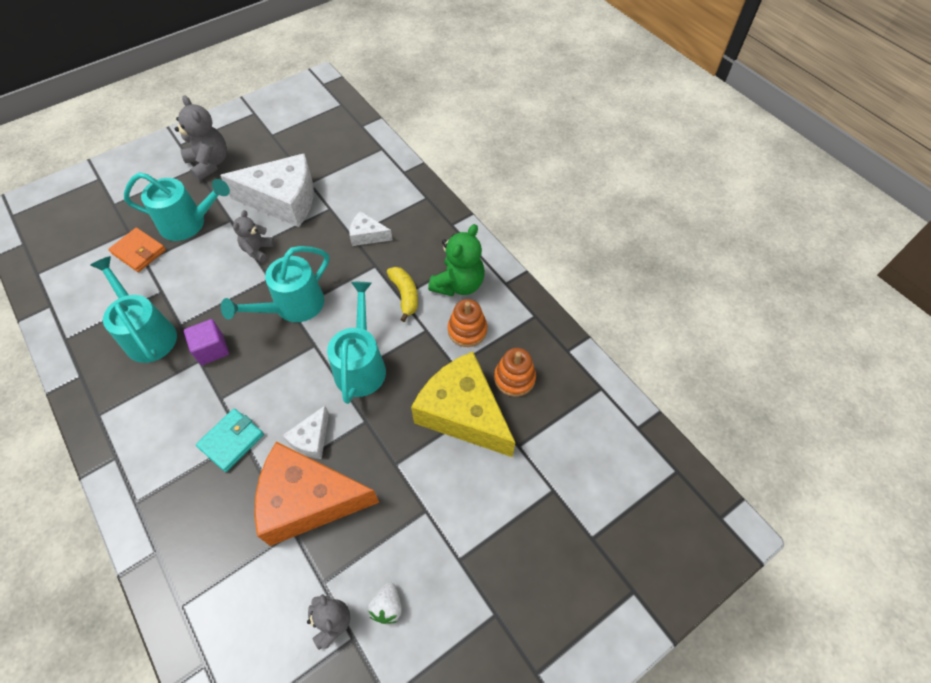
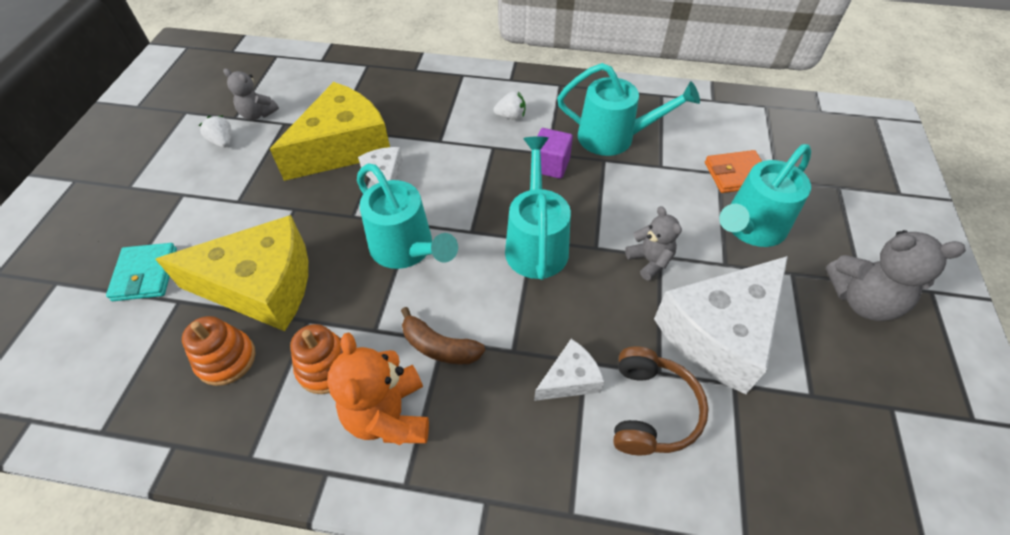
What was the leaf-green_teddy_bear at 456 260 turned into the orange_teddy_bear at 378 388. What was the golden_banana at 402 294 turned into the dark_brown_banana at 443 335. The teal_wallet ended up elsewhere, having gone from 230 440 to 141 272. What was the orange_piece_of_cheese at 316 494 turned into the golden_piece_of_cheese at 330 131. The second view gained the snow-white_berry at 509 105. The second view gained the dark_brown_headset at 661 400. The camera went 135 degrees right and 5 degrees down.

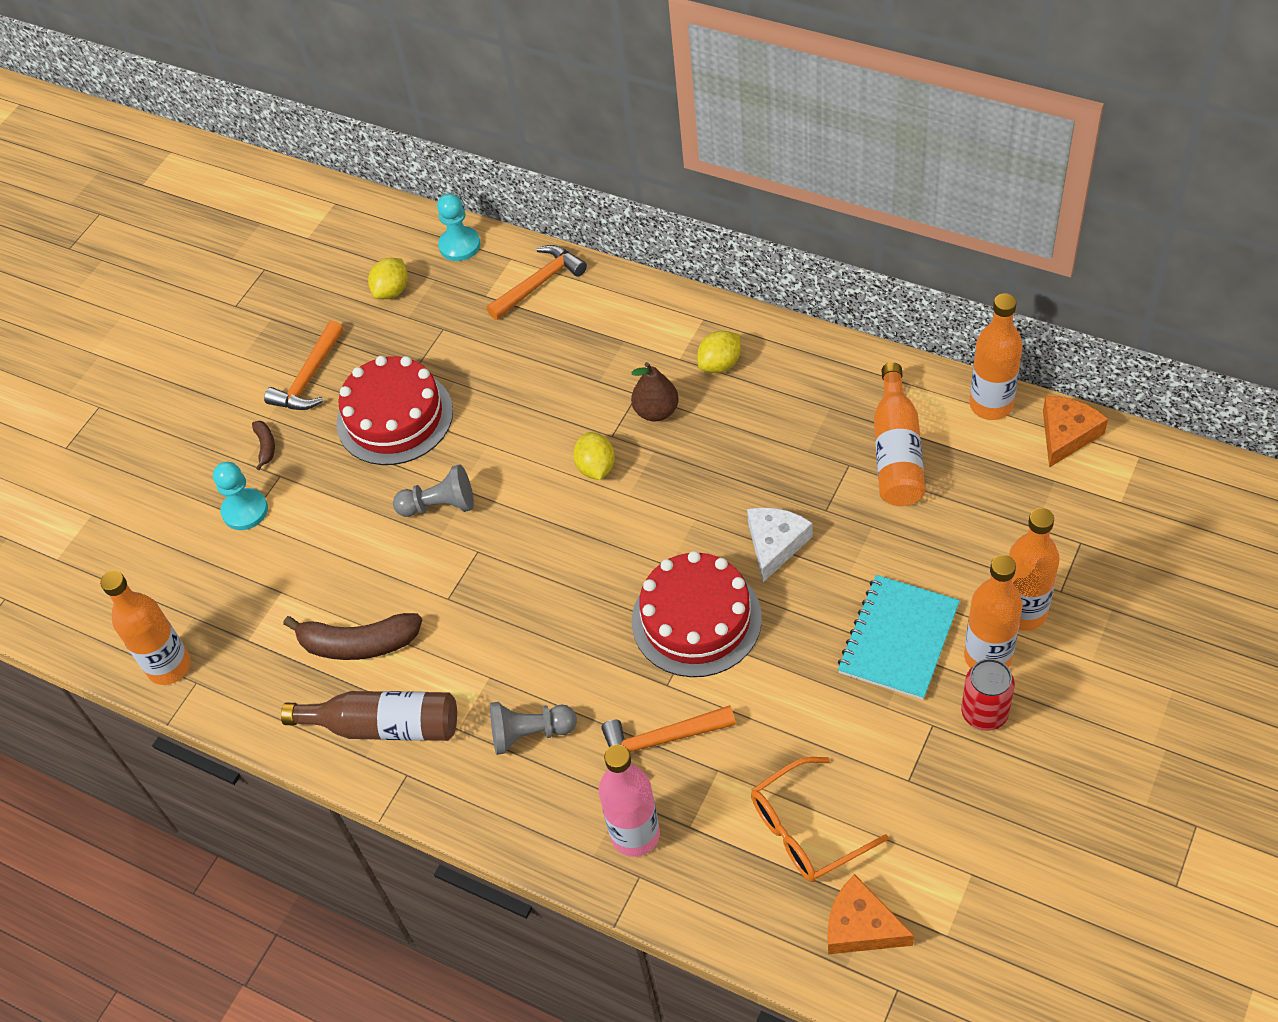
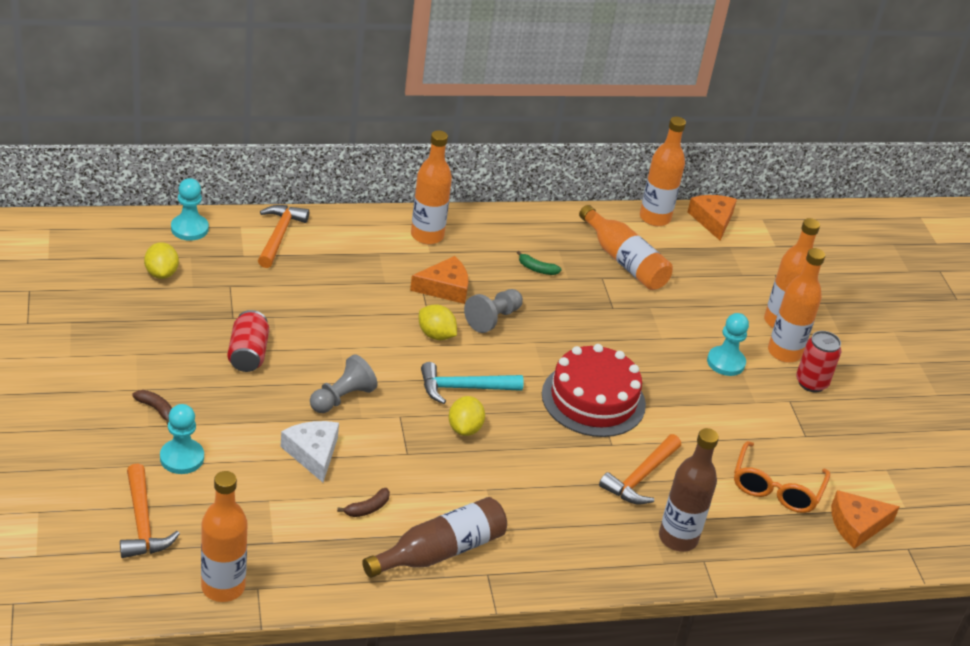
The orange_carpenter's_hammer ended up elsewhere, having gone from 304 365 to 150 510. The golden_citrus_fruit ended up elsewhere, having gone from 719 352 to 467 416. Where the scarlet_layer_cake stood at 394 410, the scarlet_soda_can came to stand at 248 341. Where the dark_brown_toy_pear stood at 655 391, the orange_piece_of_cheese came to stand at 439 280. The snow-white_piece_of_cheese ended up elsewhere, having gone from 780 544 to 310 451. Where the teal_notepad stood at 899 637, the teal_pawn came to stand at 728 344. The size of the dark_brown_banana at 352 636 changed by a factor of 0.47. The gray_pawn ended up elsewhere, having gone from 533 728 to 493 311. What was the rosy_bottle at 629 800 turned into the dark_brown_bottle at 689 490. The second view gained the orange_bottle at 431 187. The second view gained the leaf-green_banana at 539 263. The second view gained the teal_carpenter's_hammer at 472 383. The camera went 50 degrees left and 15 degrees down.

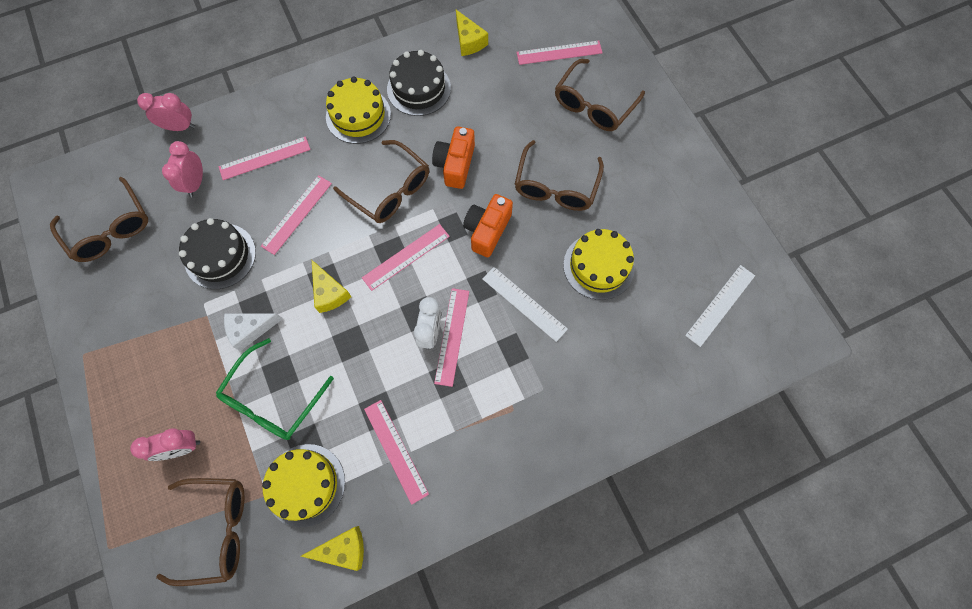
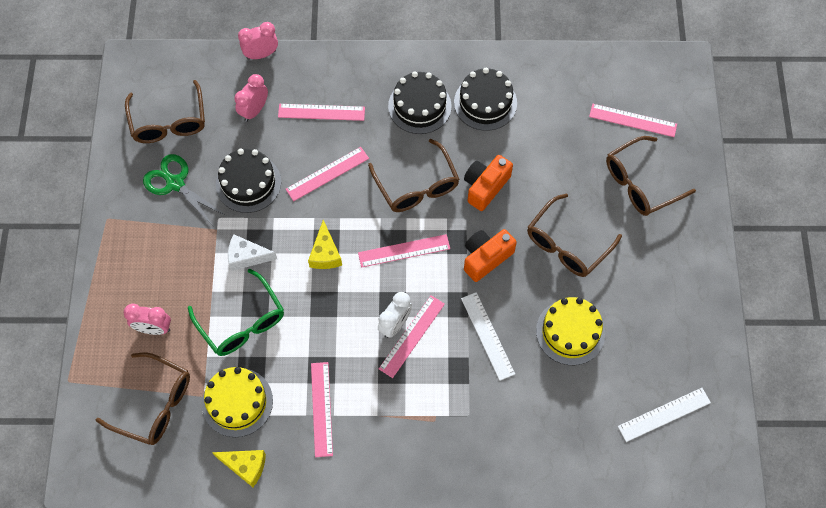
The second view lost the golden_piece_of_cheese at 472 33. What was the golden_layer_cake at 358 110 turned into the black_layer_cake at 420 102. The rosy_alarm_clock at 166 112 ended up facing another way, 45 degrees counterclockwise from before. The leaf-green_eyeglasses at 275 389 ended up facing another way, 90 degrees counterclockwise from before. The second view gained the leaf-green_scissors at 184 190. The camera went 25 degrees right and 5 degrees down.

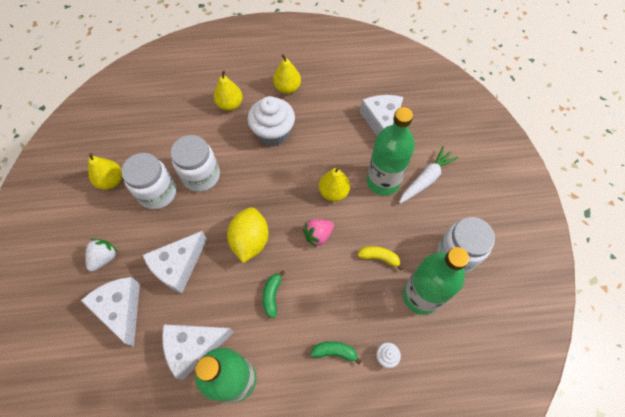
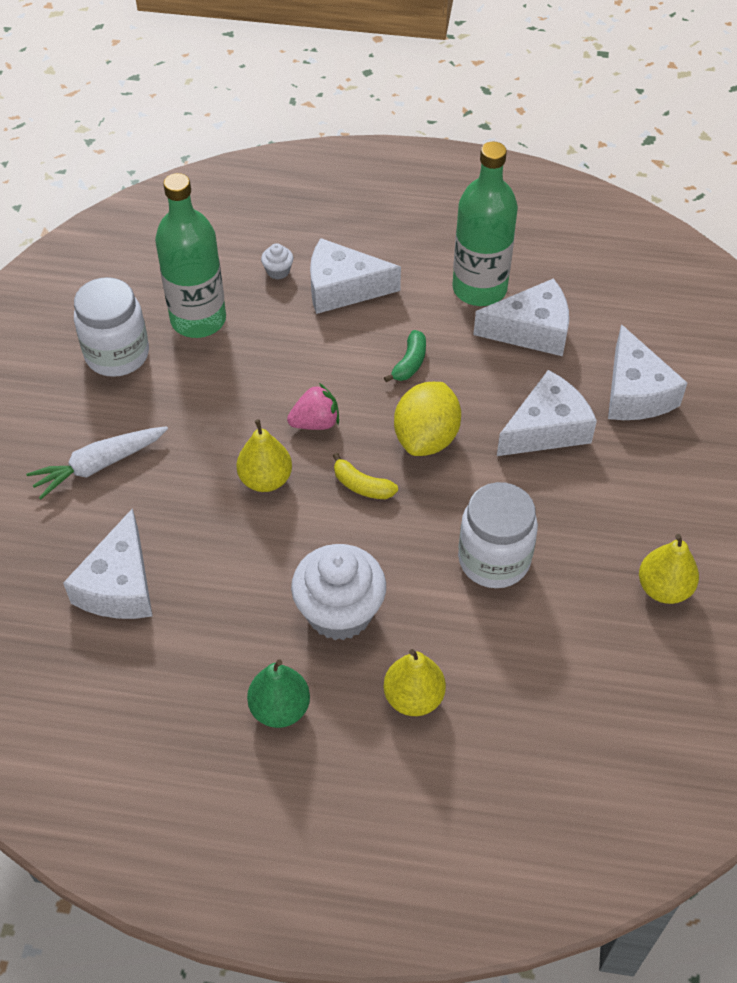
What was the golden_toy_pear at 287 74 turned into the leaf-green_toy_pear at 278 693. The second view lost the leaf-green_bottle at 391 151. The second view lost the snow-white_jar at 148 181. The second view lost the snow-white_berry at 101 255. The golden_banana ended up elsewhere, having gone from 380 258 to 365 476. Where the leaf-green_banana stood at 336 353, the snow-white_piece_of_cheese came to stand at 355 276. The camera went 165 degrees left and 10 degrees down.

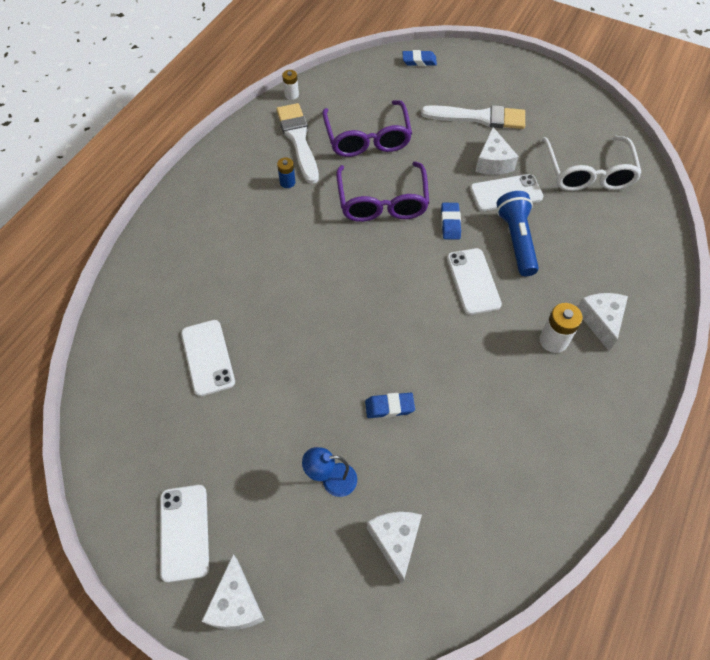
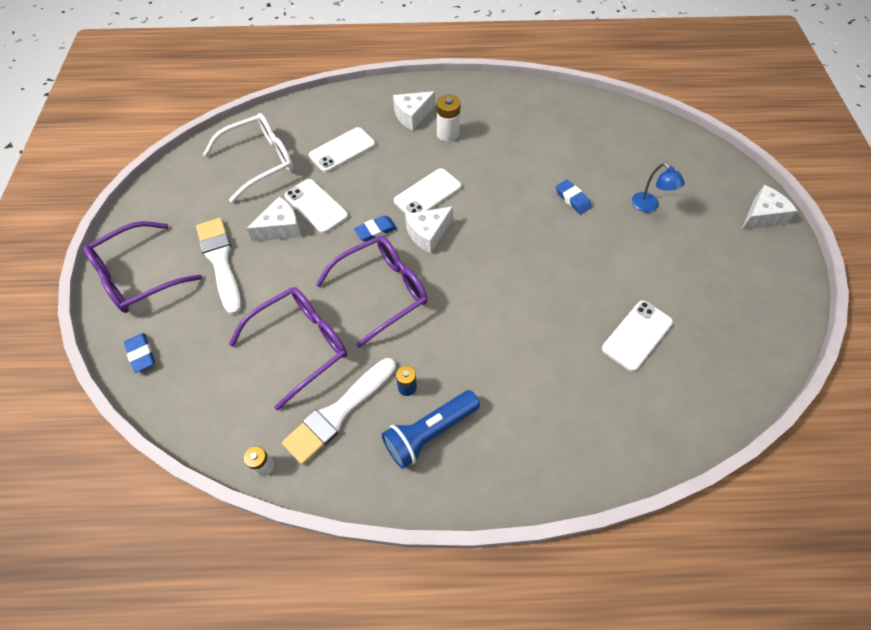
The royal_blue_torch ended up elsewhere, having gone from 518 233 to 431 429. The snow-white_phone ended up elsewhere, having gone from 184 534 to 342 150. The snow-white_piece_of_cheese ended up elsewhere, having gone from 394 548 to 429 230. The second view gained the royal_purple_eyeglasses at 142 267. The camera went 120 degrees left and 0 degrees up.

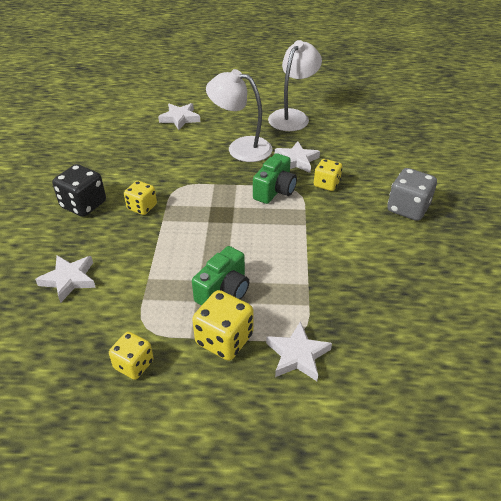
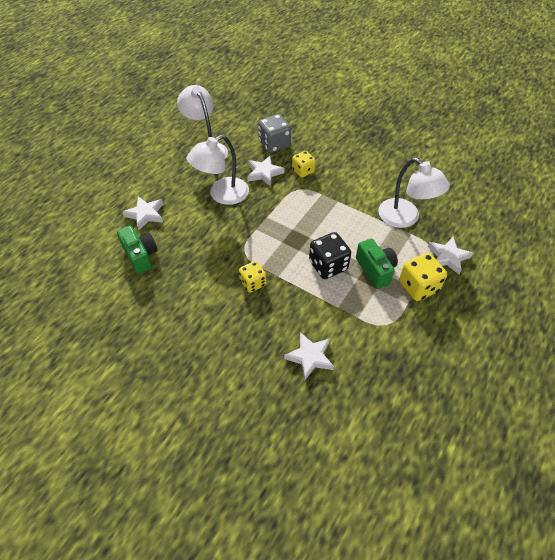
The leaf-green_photo_camera ended up elsewhere, having gone from 275 178 to 137 250. The black_game_die ended up elsewhere, having gone from 79 190 to 330 255. The gray_game_die ended up elsewhere, having gone from 412 194 to 274 133. The second view lost the golden_game_die at 131 356. The second view gained the snow-white_desk_lamp at 414 193. The camera went 60 degrees left and 10 degrees up.

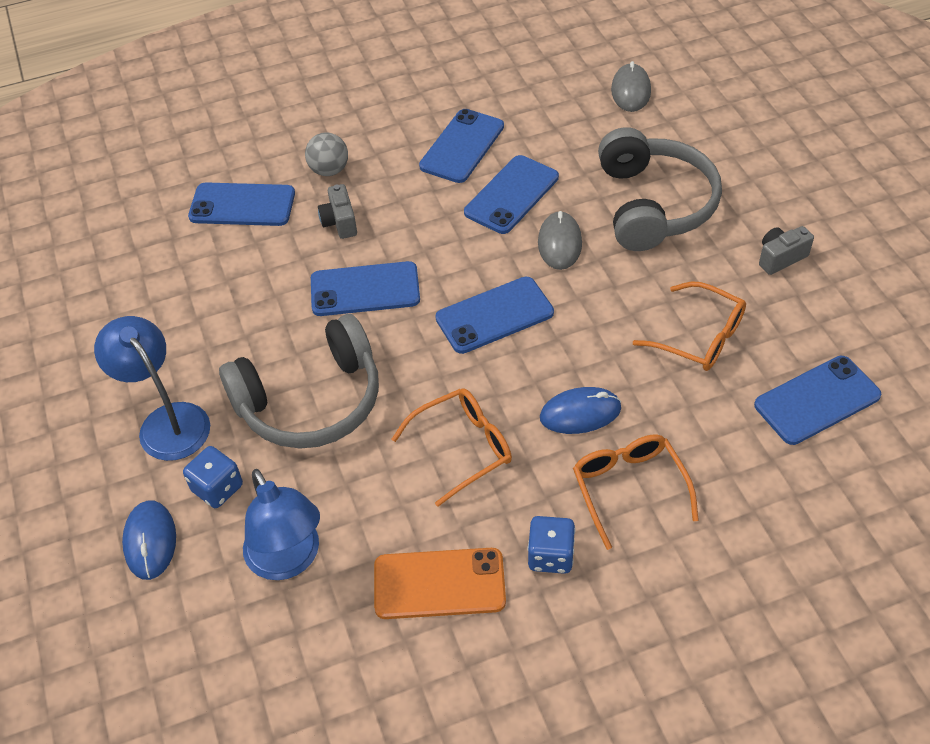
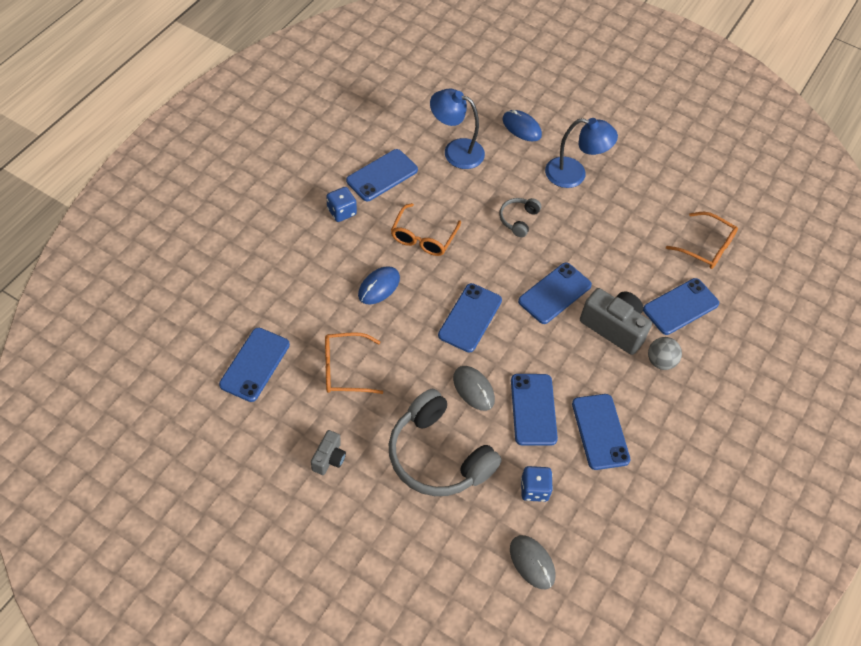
The size of the gray_photo_camera at 337 211 changed by a factor of 1.83. The size of the gray_headset at 299 381 changed by a factor of 0.47. The orange_eyeglasses ended up elsewhere, having gone from 636 492 to 702 240. The royal_blue_game_die ended up elsewhere, having gone from 213 477 to 537 484. What was the orange_phone at 440 583 turned into the royal_blue_phone at 382 175. The camera went 135 degrees right and 5 degrees up.

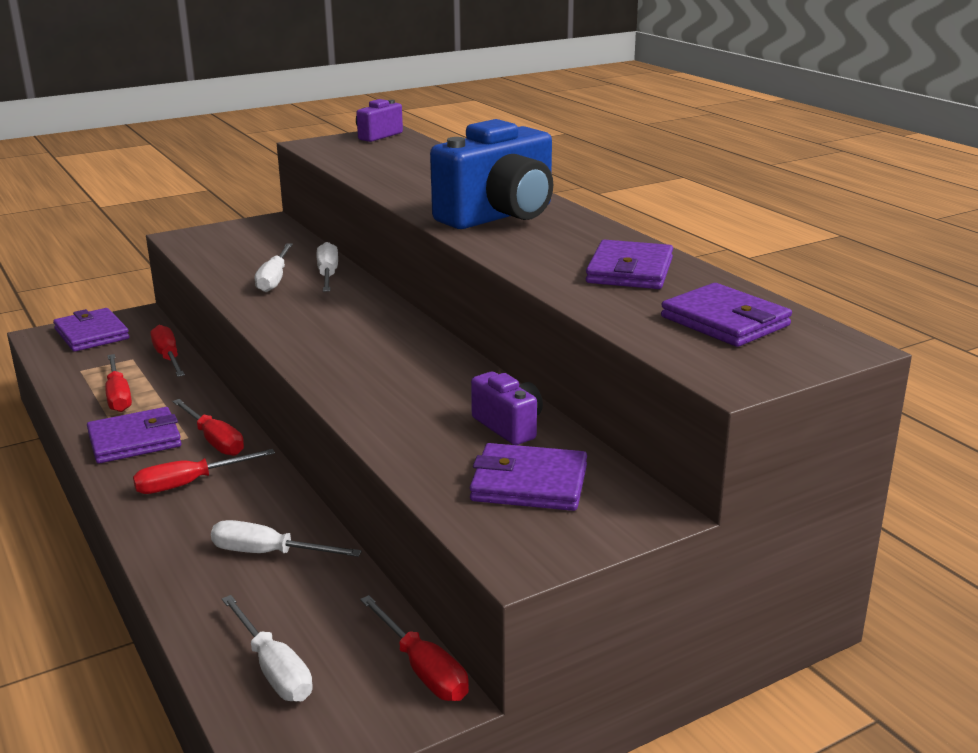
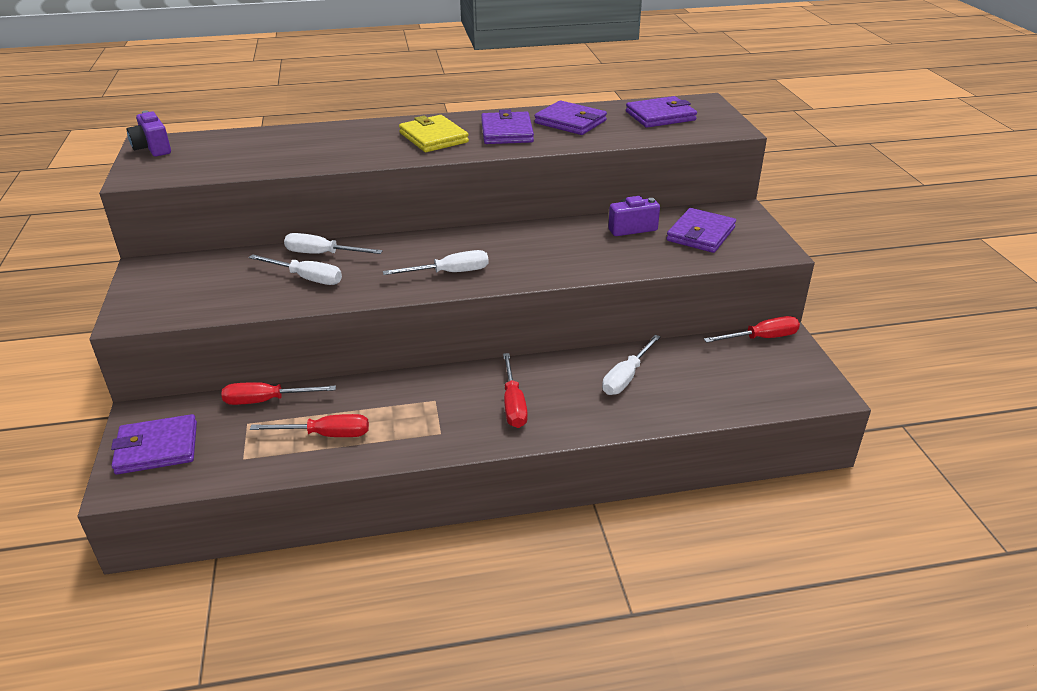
Where the royal_blue_photo_camera stood at 491 174, the golden_wallet came to stand at 434 133. The second view lost the scarlet_screwdriver at 208 427. The royal_purple_wallet ended up elsewhere, having gone from 134 435 to 507 127. The snow-white_screwdriver ended up elsewhere, having gone from 267 648 to 436 262. The camera went 70 degrees left and 10 degrees up.

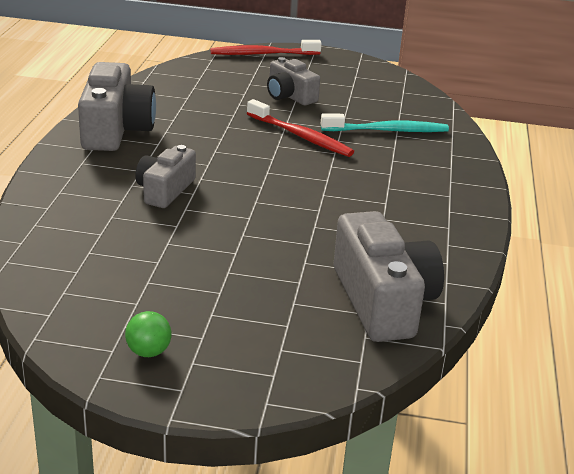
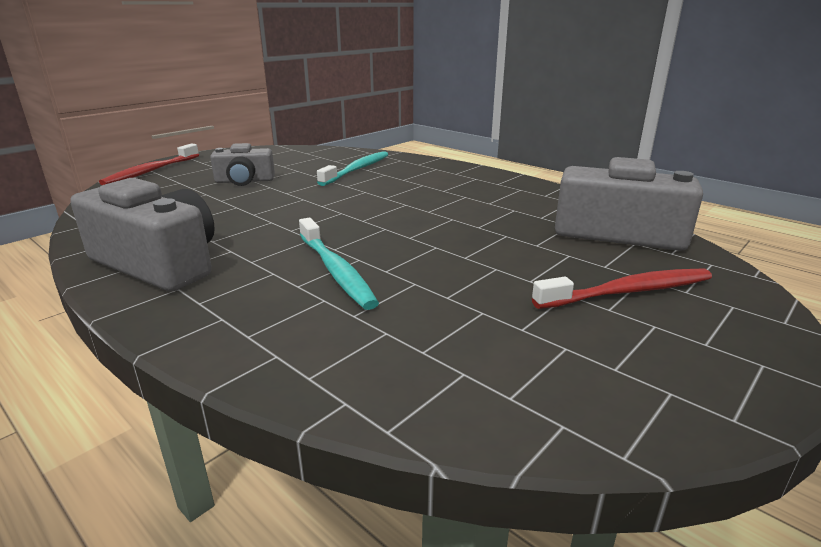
The scarlet_dental_brush ended up elsewhere, having gone from 300 128 to 622 289. Where the gray_photo_camera stood at 165 176, the teal_dental_brush came to stand at 339 264. The second view lost the leaf-green_play_ball at 148 334. The camera went 55 degrees left and 5 degrees down.

